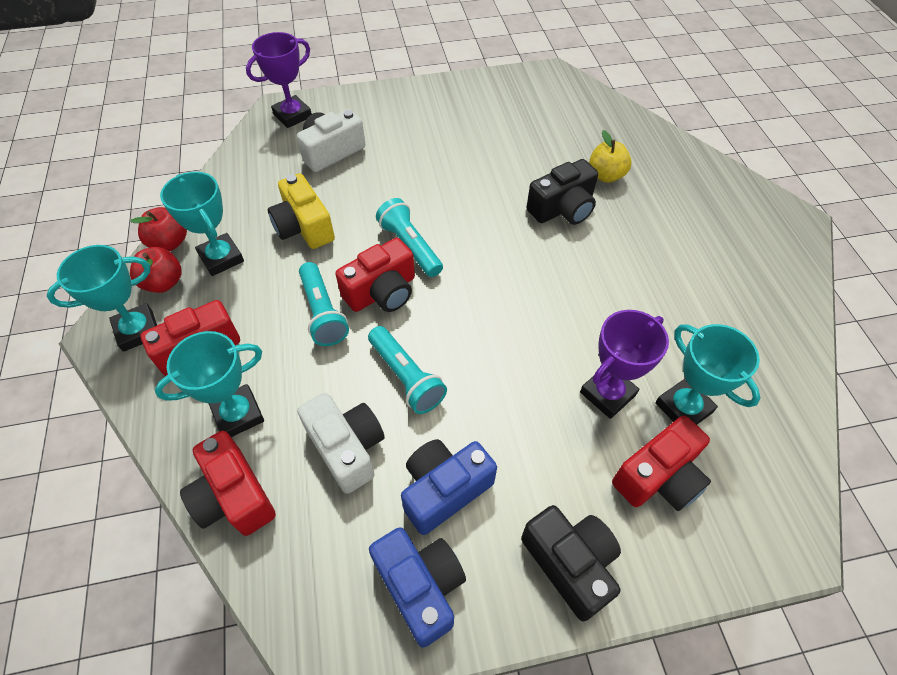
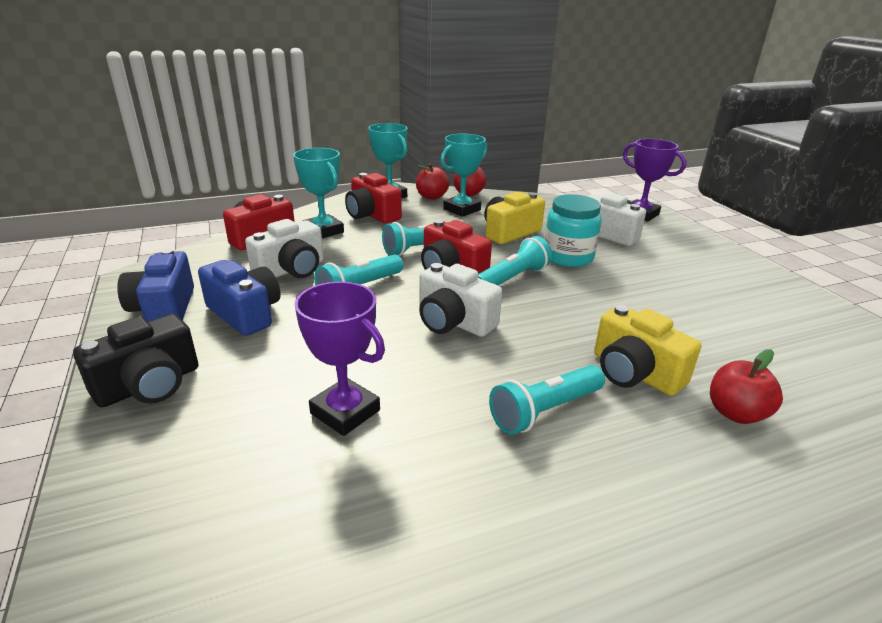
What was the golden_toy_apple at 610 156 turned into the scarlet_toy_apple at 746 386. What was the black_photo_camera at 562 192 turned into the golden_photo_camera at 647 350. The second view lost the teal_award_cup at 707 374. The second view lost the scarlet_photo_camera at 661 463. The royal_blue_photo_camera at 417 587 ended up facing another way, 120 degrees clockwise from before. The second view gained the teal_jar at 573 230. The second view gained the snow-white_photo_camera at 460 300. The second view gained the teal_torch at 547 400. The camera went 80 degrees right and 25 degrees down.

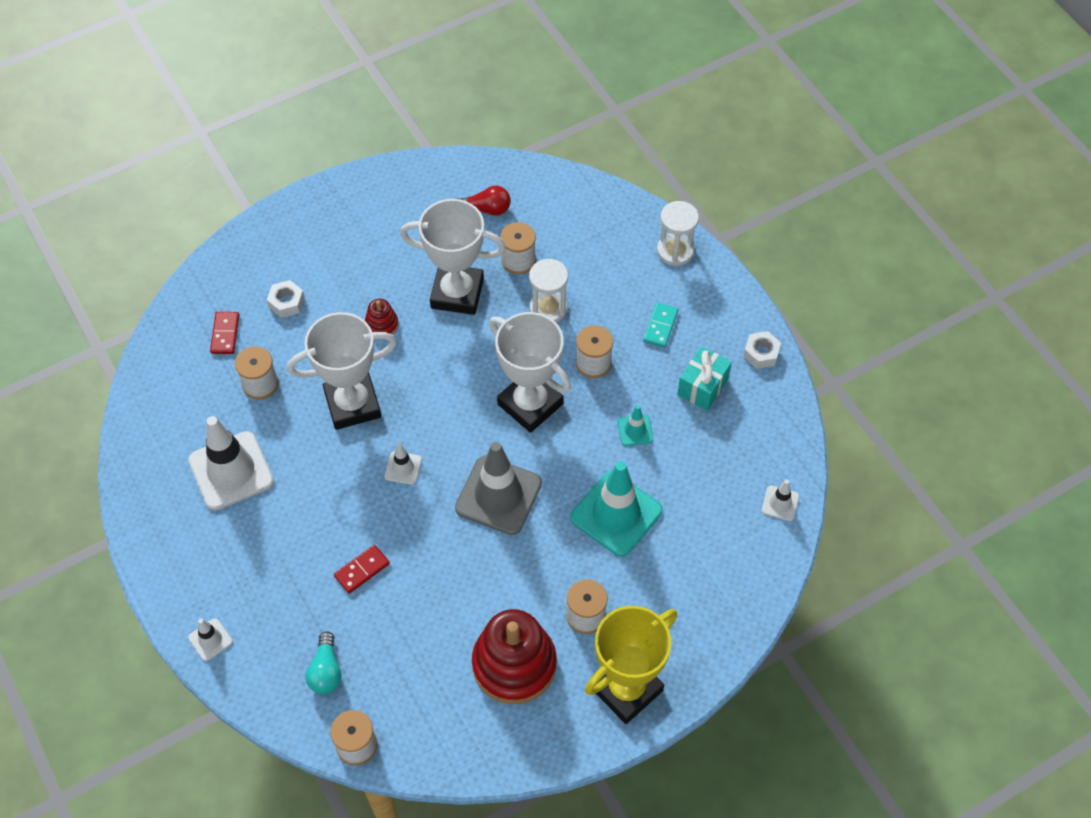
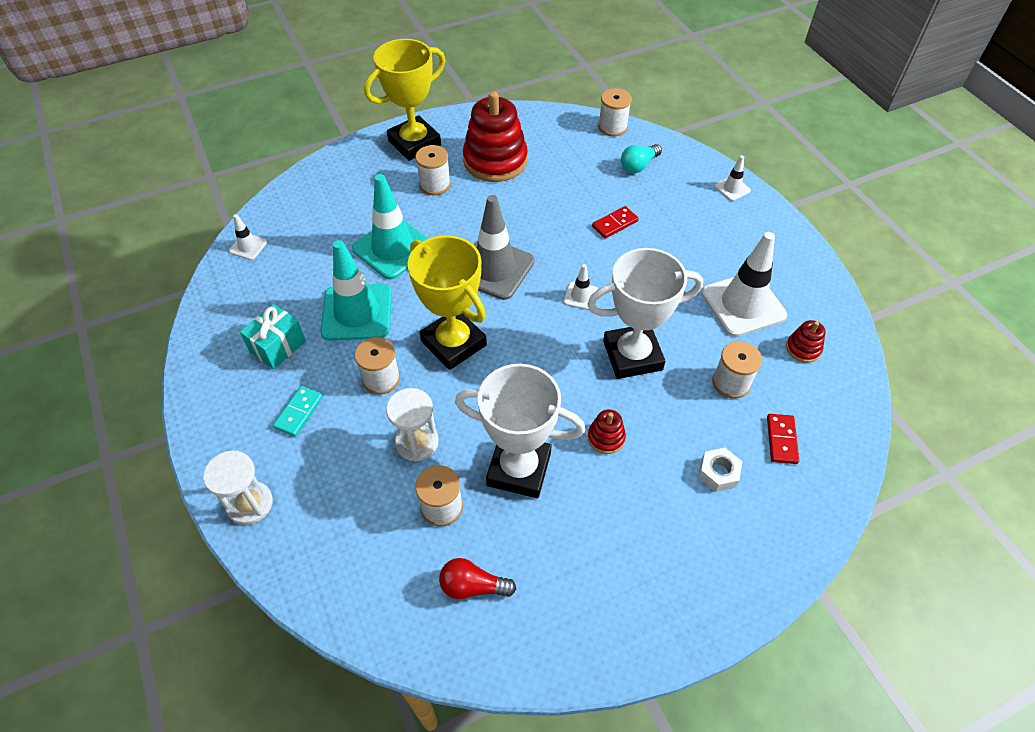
What was the snow-white_award_cup at 530 372 turned into the golden_award_cup at 447 302. The second view lost the snow-white_hexagon_nut at 762 350. The size of the teal_safety_cone at 635 425 changed by a factor of 2.15. The teal_lightbulb at 324 662 ended up facing another way, 135 degrees counterclockwise from before. The second view gained the scarlet_stacking_rings at 806 341. The camera went 175 degrees left and 5 degrees down.

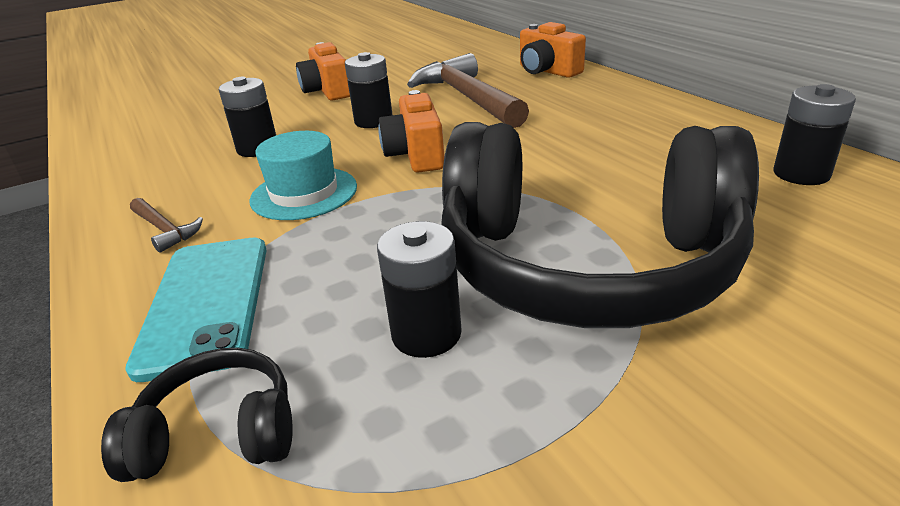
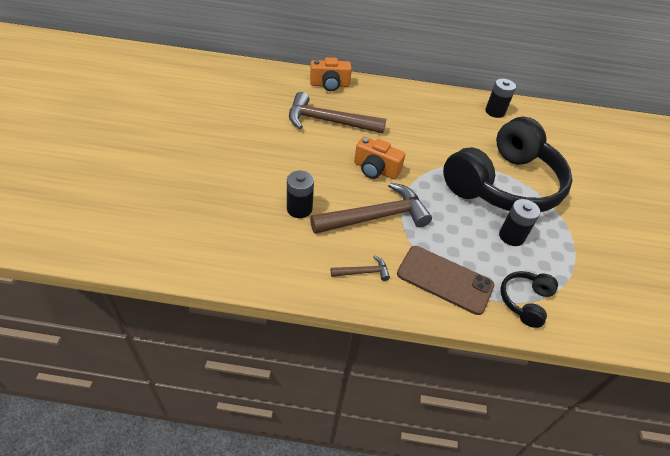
The second view lost the orange_photo_camera at 323 71. The second view lost the black_AA_battery at 369 90. Where the teal_top_hat stood at 303 175, the dark_brown_carpenter's_hammer came to stand at 371 208. What was the teal_phone at 196 310 turned into the dark_brown_phone at 445 280. The camera went 60 degrees left and 15 degrees up.

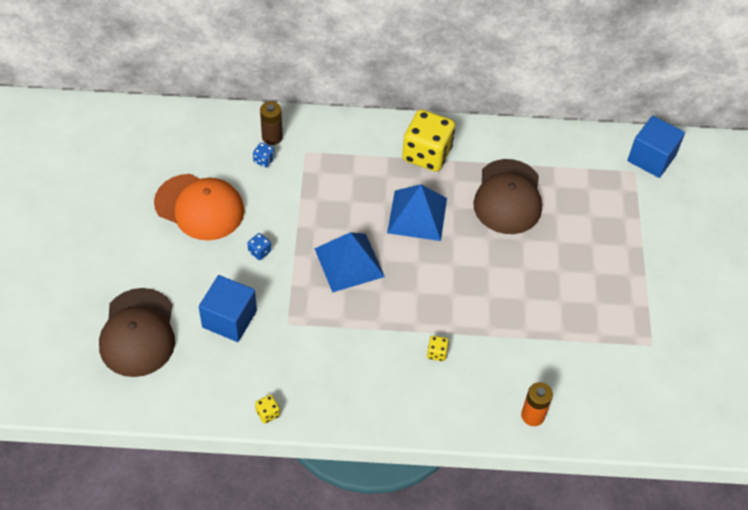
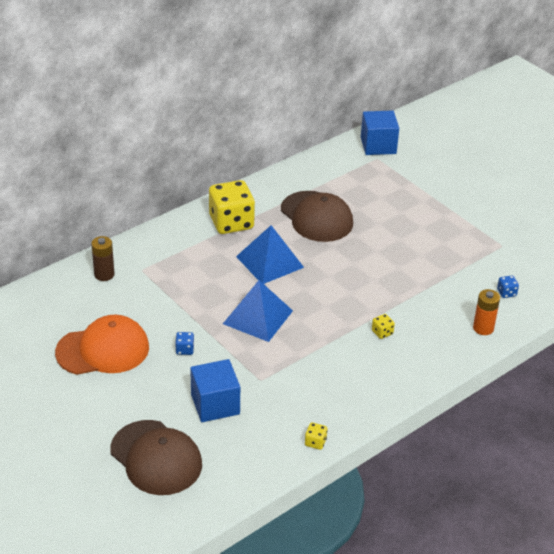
The royal_blue_game_die ended up elsewhere, having gone from 264 155 to 508 286. The camera went 40 degrees left and 15 degrees down.

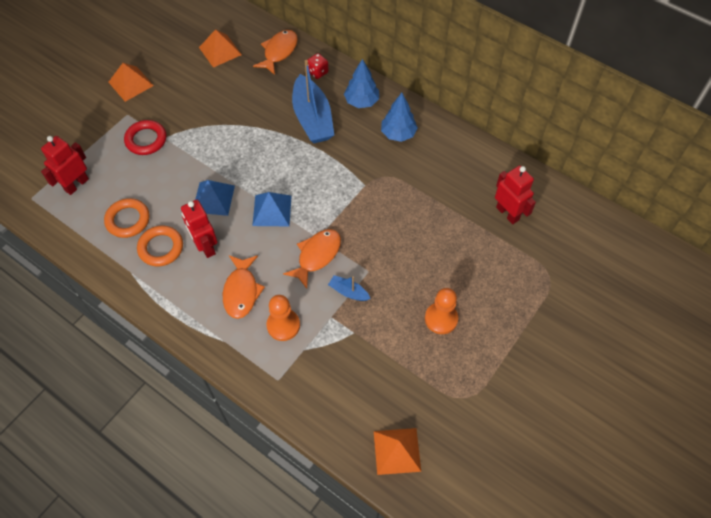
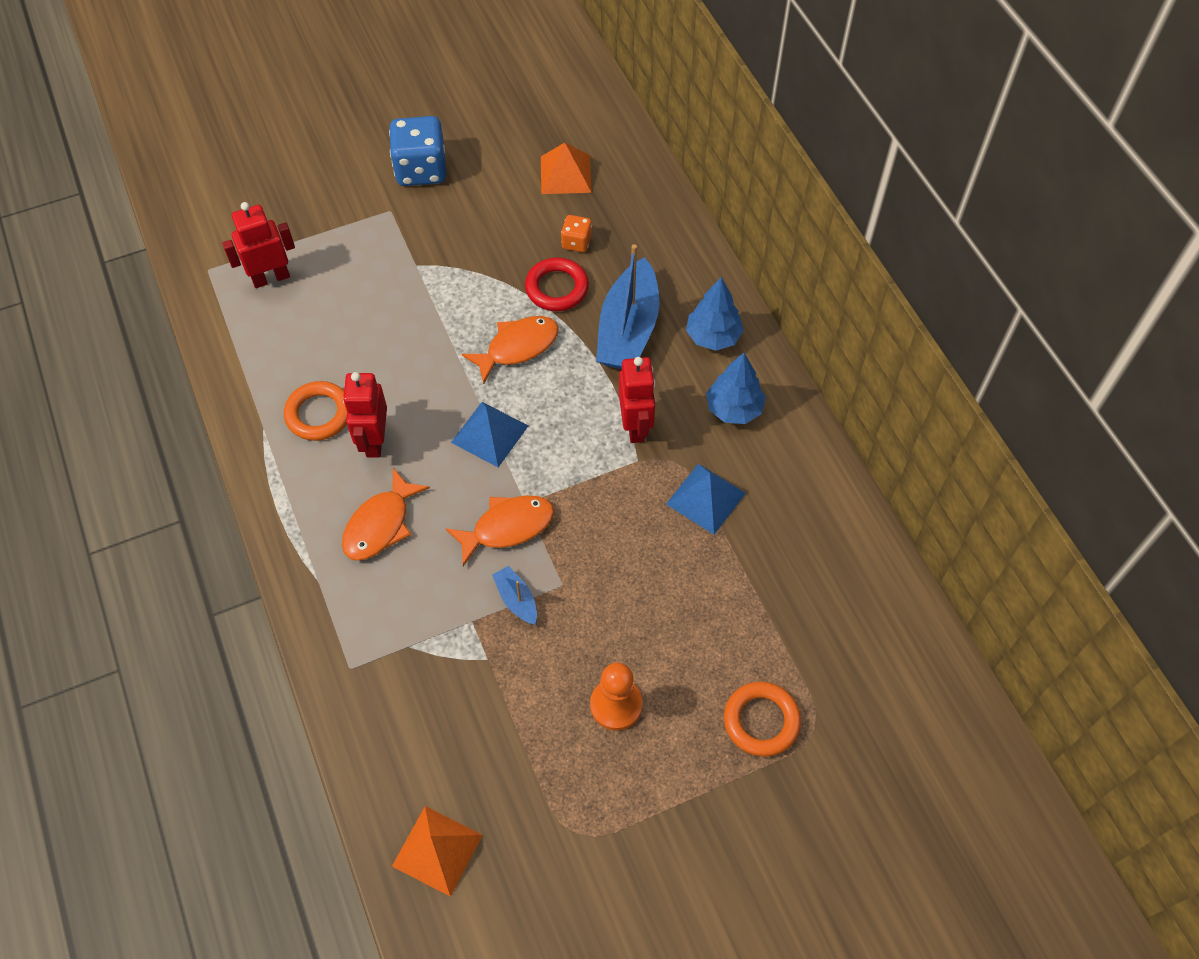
The orange_fish_figure ended up elsewhere, having gone from 275 52 to 510 350. The second view lost the scarlet_game_die at 318 66. Where the orange_solid_pyramid stood at 131 82, the royal_blue_game_die came to stand at 418 151. The scarlet_hoop ended up elsewhere, having gone from 145 137 to 557 284. The scarlet_toy_robot ended up elsewhere, having gone from 515 194 to 637 400. The royal_blue_solid_pyramid ended up elsewhere, having gone from 215 198 to 706 499. The orange_hoop ended up elsewhere, having gone from 127 218 to 762 719. The second view lost the orange_pawn at 283 318. The second view gained the orange_game_die at 576 233. The camera went 30 degrees right and 0 degrees up.

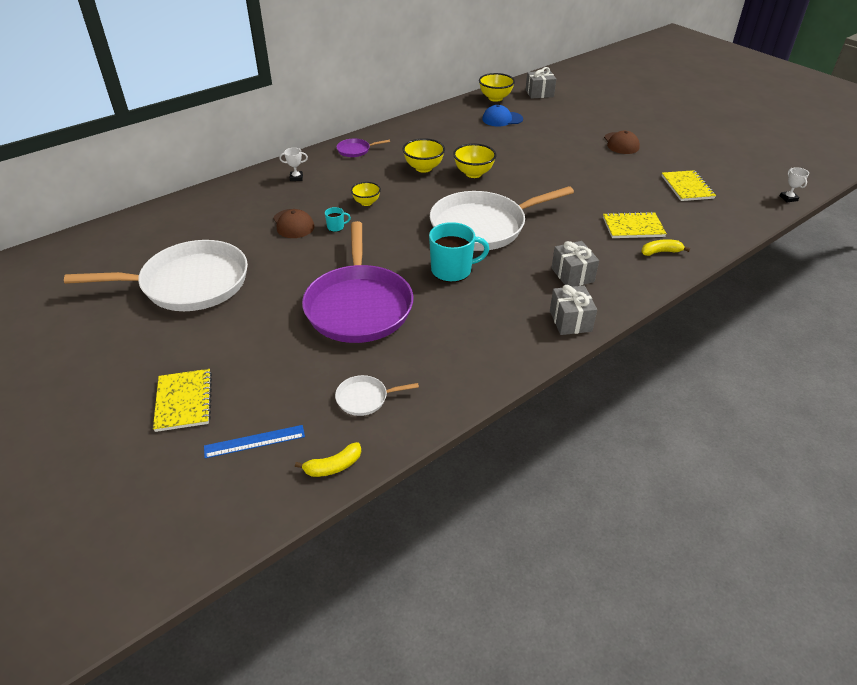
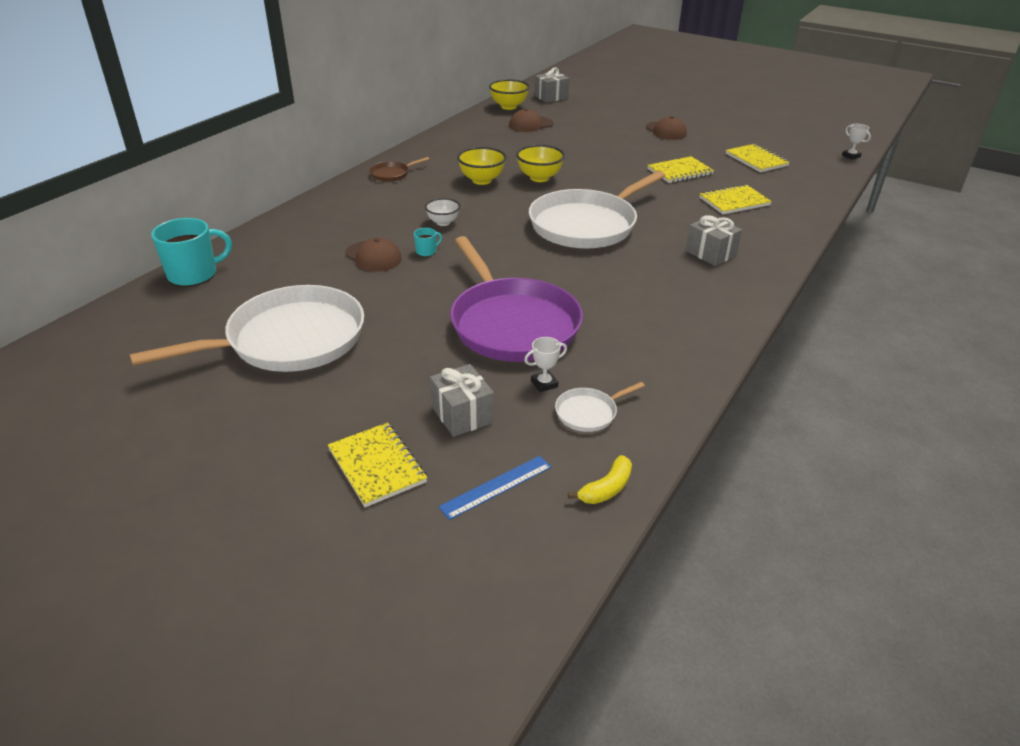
What was the royal_blue_peaked_cap at 502 115 turned into the dark_brown_peaked_cap at 531 120. What was the royal_purple_frying_pan at 363 148 turned into the dark_brown_frying_pan at 399 169. The snow-white_award_cup ended up elsewhere, having gone from 293 164 to 545 364. What was the golden_deep_dish at 366 194 turned into the snow-white_deep_dish at 442 212. The teal_mug ended up elsewhere, having gone from 459 252 to 191 252. The second view lost the golden_banana at 665 247. The gray_gift ended up elsewhere, having gone from 573 310 to 462 400. The second view gained the golden_notepad at 680 169. The camera went 20 degrees left and 5 degrees down.

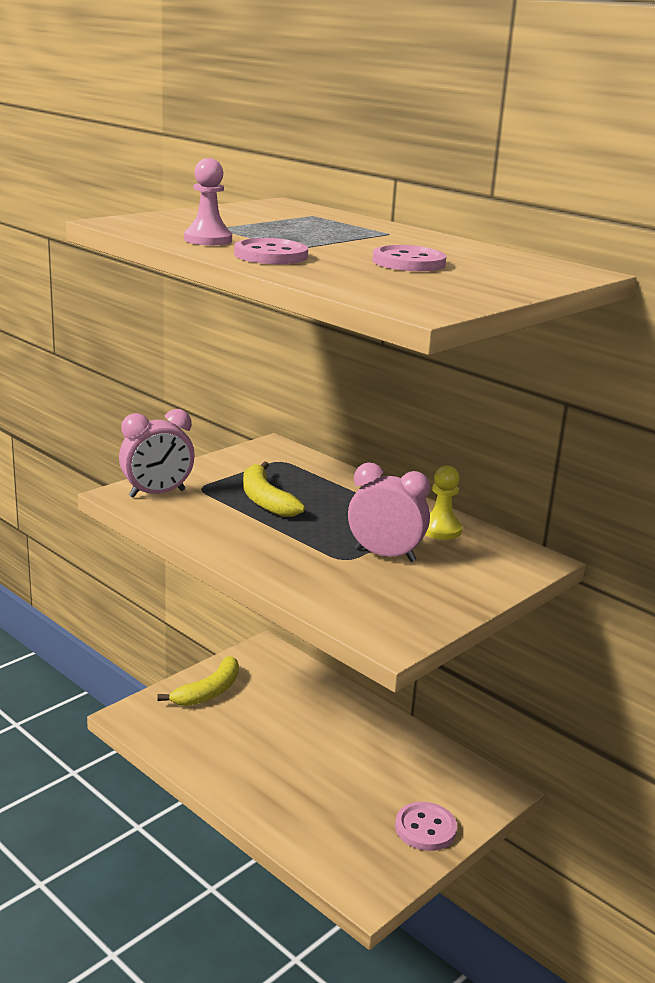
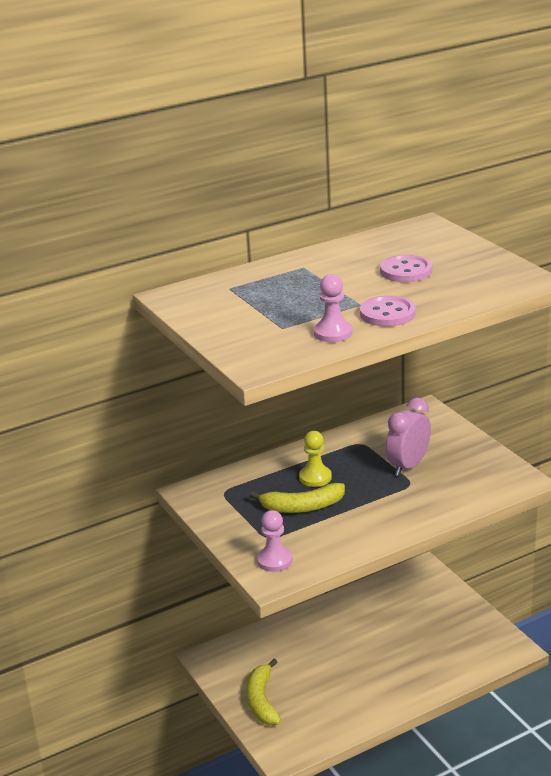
Where the rosy_alarm_clock stood at 157 453, the rosy_pawn came to stand at 275 541. The golden_pawn ended up elsewhere, having gone from 444 502 to 315 459. The golden_banana at 198 681 ended up facing another way, 150 degrees counterclockwise from before. The second view lost the rosy_shirt_button at 426 826. The camera went 70 degrees left and 5 degrees up.

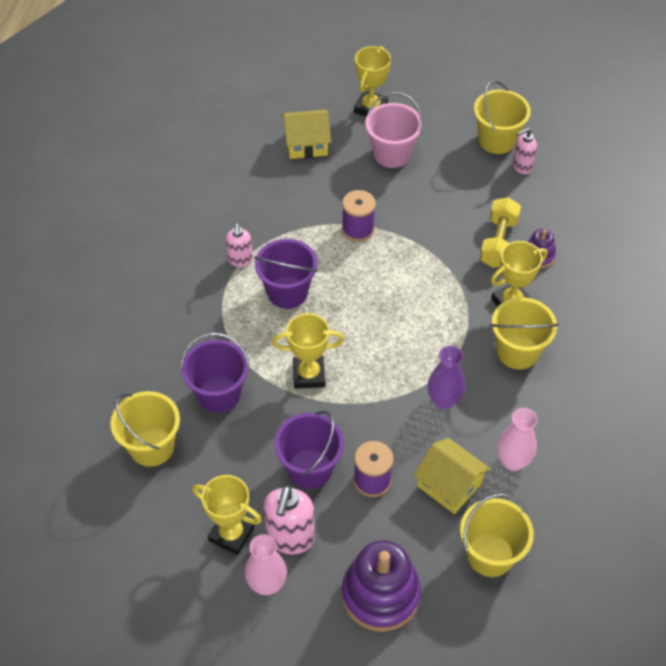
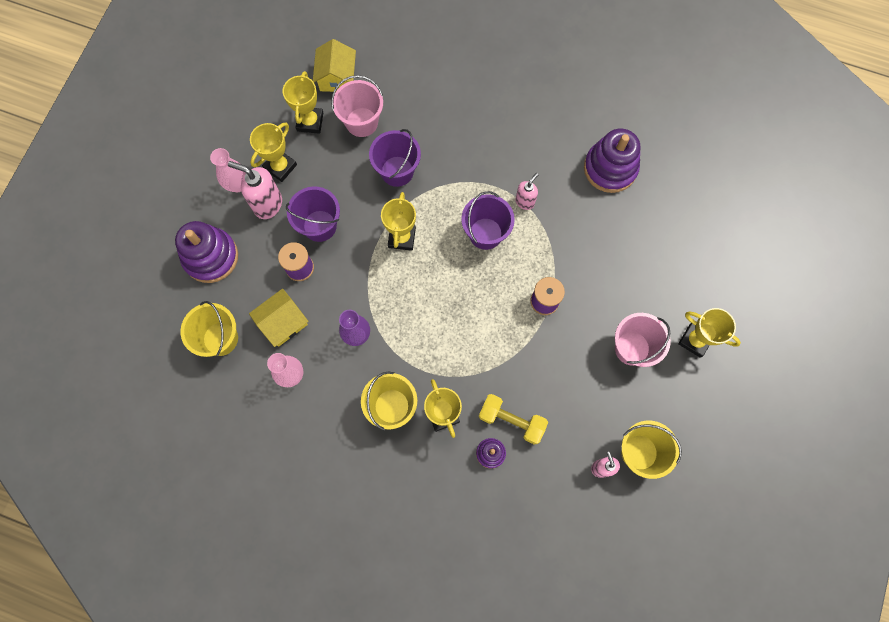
The golden_cottage ended up elsewhere, having gone from 306 134 to 334 65. The rosy_soap_pump at 239 245 ended up facing another way, 120 degrees clockwise from before. What was the golden_sand_bucket at 145 429 turned into the rosy_sand_bucket at 357 106. The second view gained the golden_award_cup at 303 102. The second view gained the royal_purple_stacking_rings at 612 161. The camera went 100 degrees right and 20 degrees up.

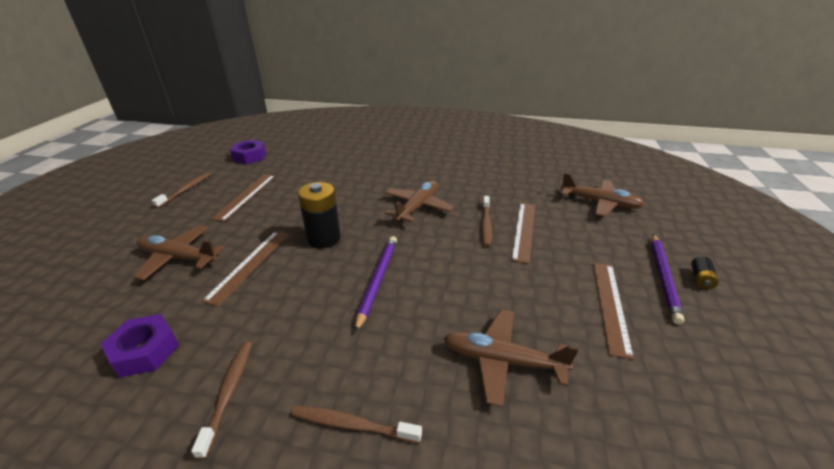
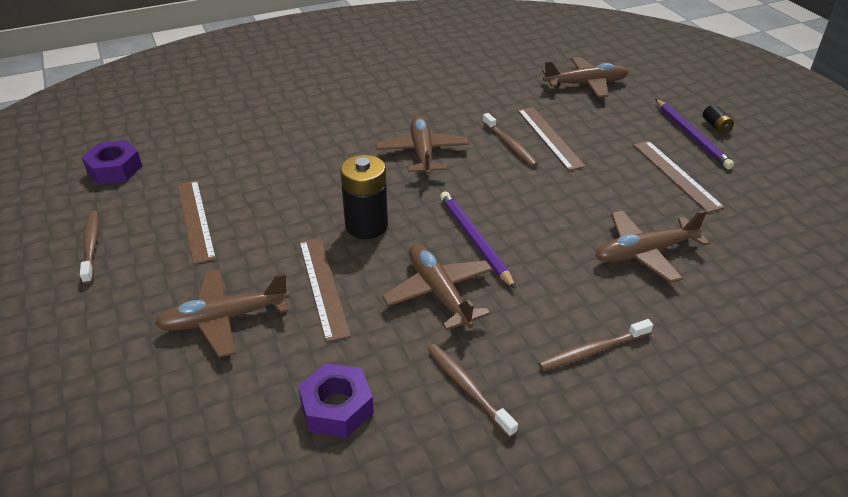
The second view gained the dark_brown_aeroplane at 437 287. The camera went 35 degrees left and 5 degrees up.

